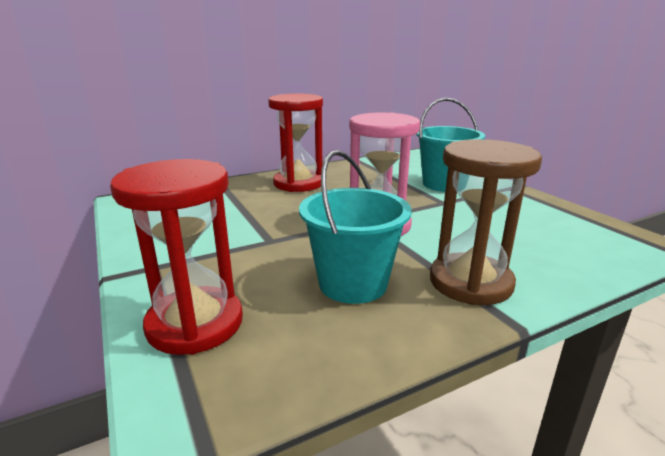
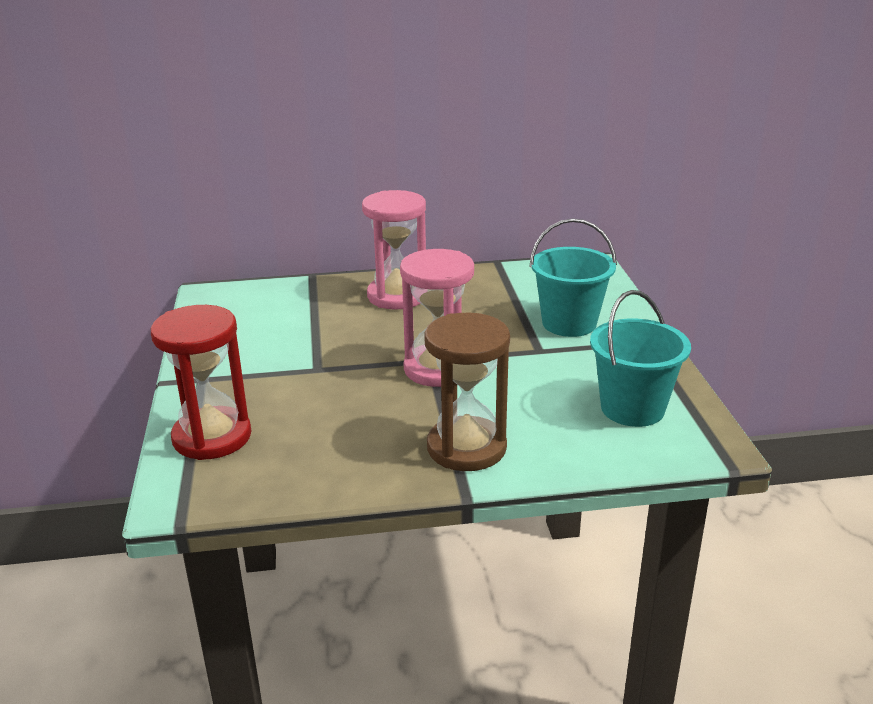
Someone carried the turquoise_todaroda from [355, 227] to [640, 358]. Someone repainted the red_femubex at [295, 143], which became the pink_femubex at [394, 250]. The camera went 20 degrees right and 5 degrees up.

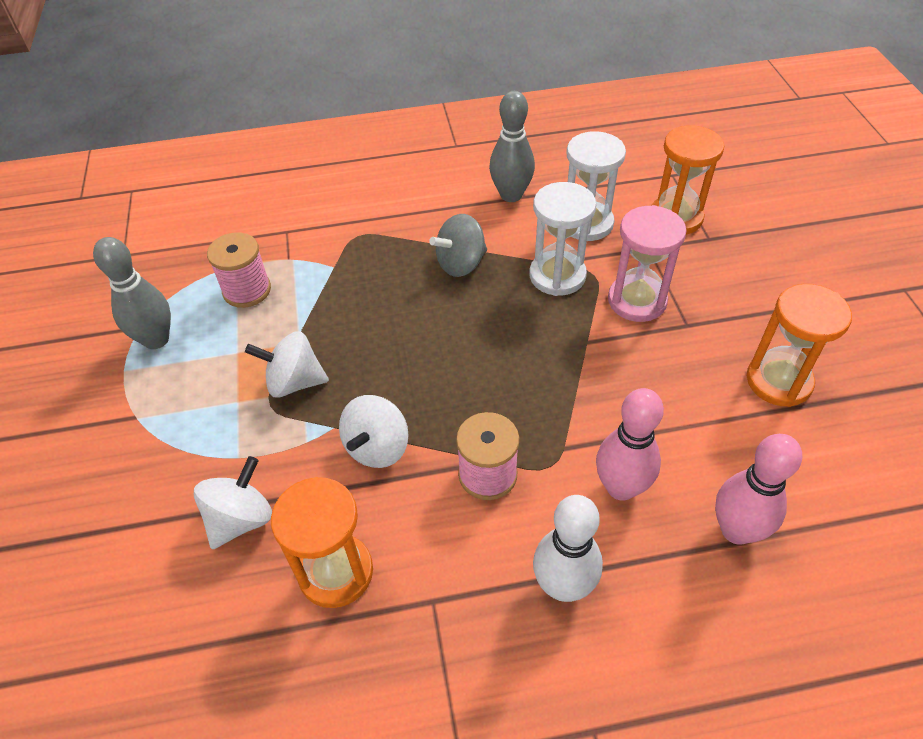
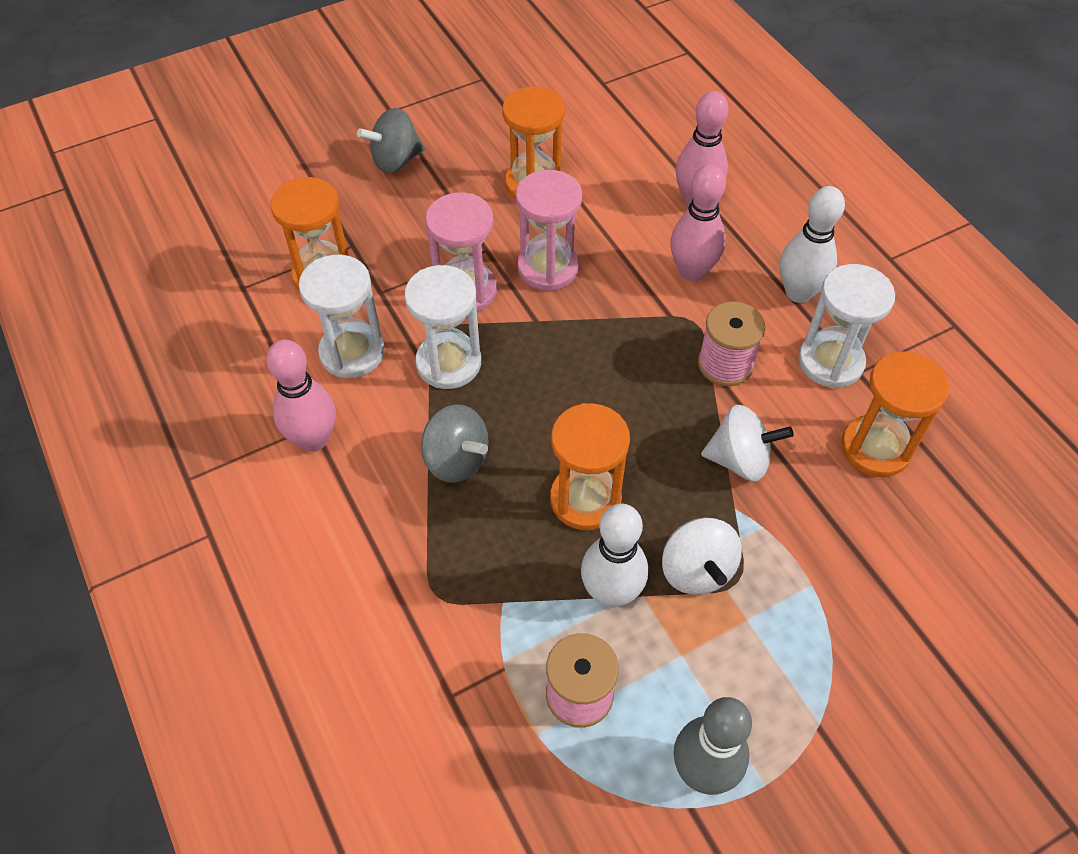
Someone took away the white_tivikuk at [233, 502]. Someone put down the grey_tivikuk at [391, 140]. Someone put down the pink_femubex at [549, 230]. Someone put down the orange_femubex at [590, 466]. Someone put down the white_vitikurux at [614, 555]. Someone put down the white_femubex at [846, 326]. Someone repainted the grey_vitikurux at [512, 146], which became the pink_vitikurux at [301, 395]. The camera went 110 degrees left and 5 degrees up.

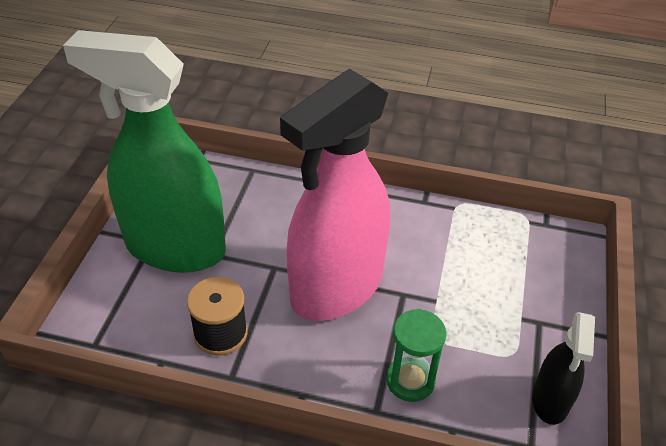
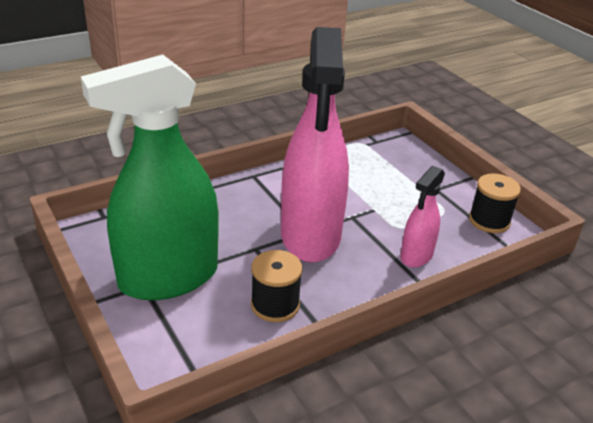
Someone swapped the green_femubex at [416, 355] for the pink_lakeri at [422, 216]. Someone swapped the black_lakeri at [563, 368] for the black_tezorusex at [495, 203]. The camera went 45 degrees left and 10 degrees down.

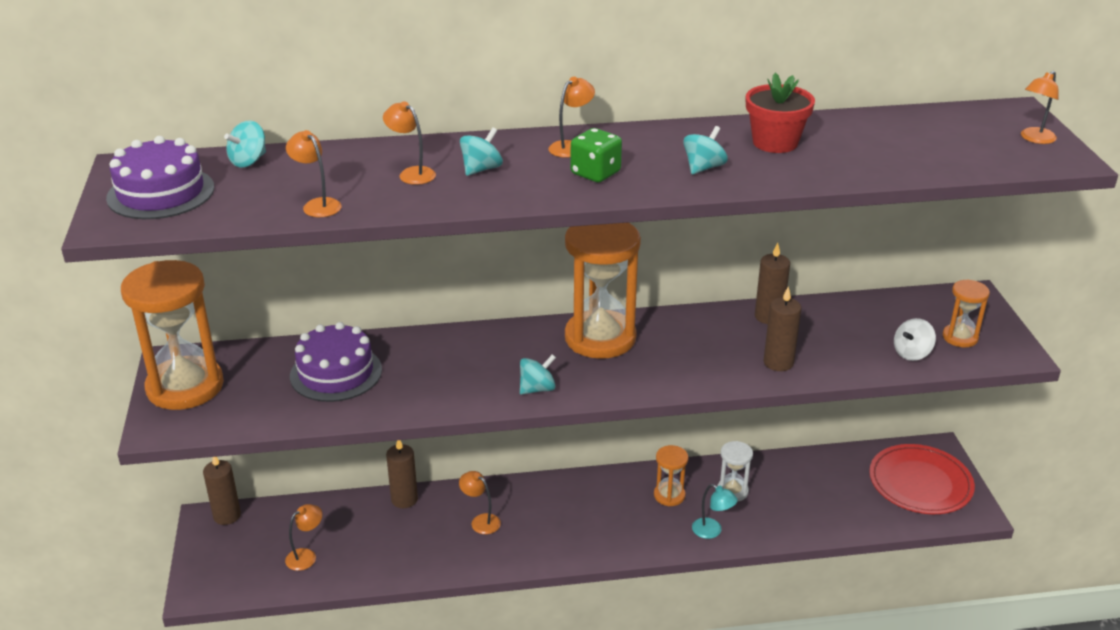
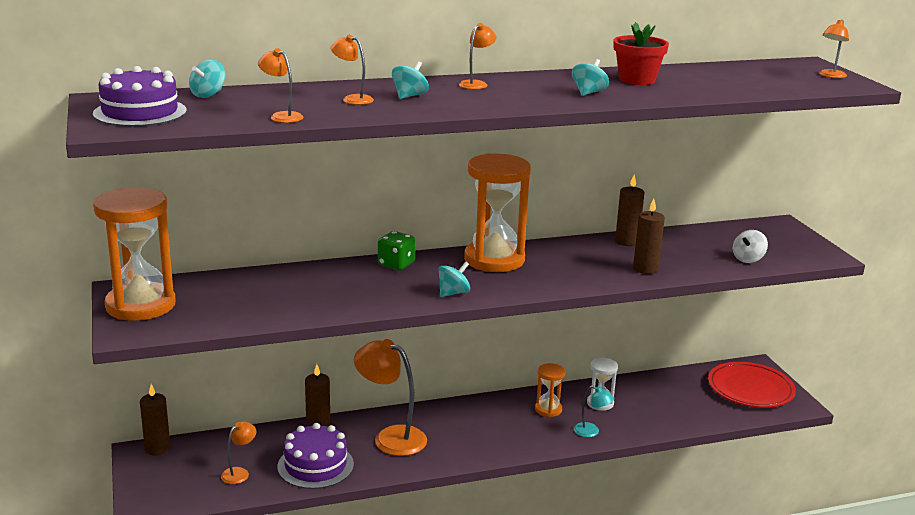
Someone took away the orange_femubex at [966, 313]. Someone carried the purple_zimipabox from [336, 362] to [315, 456]. Someone carried the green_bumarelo from [596, 155] to [396, 250]. Someone scaled the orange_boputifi at [480, 502] by 2.00. The camera went 10 degrees left and 10 degrees down.

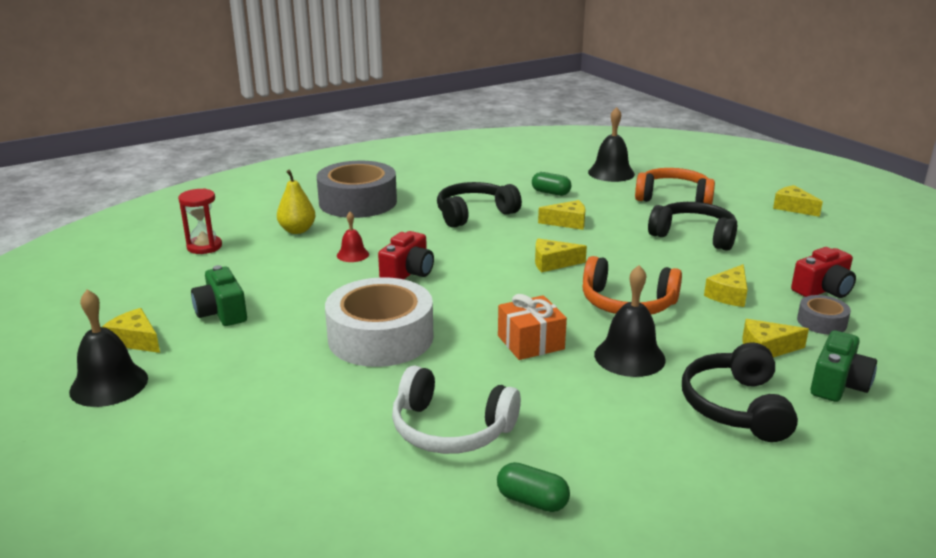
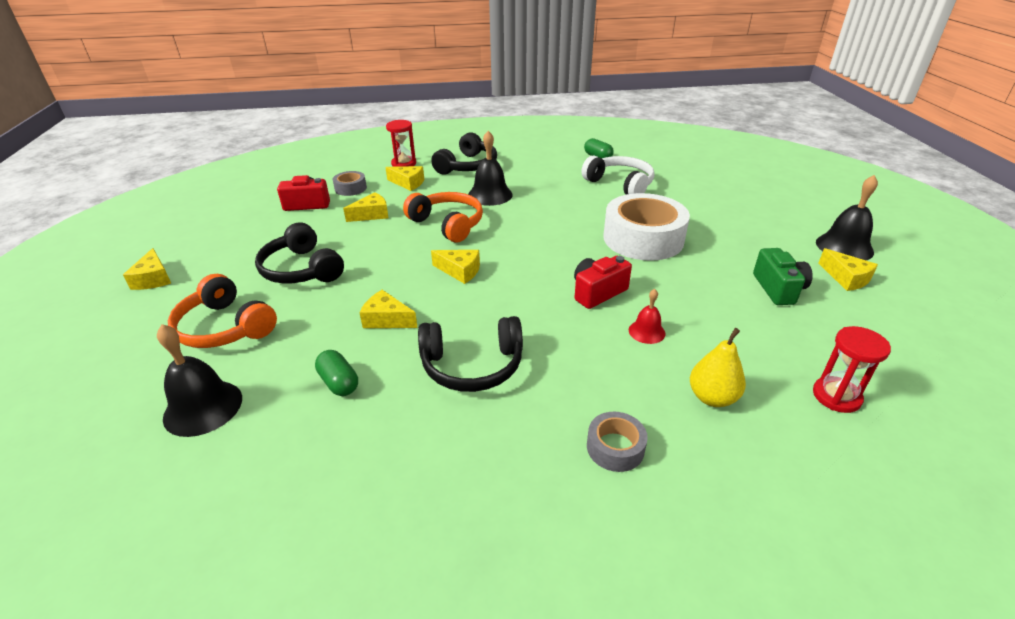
Someone took away the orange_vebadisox at [532, 327]. Someone swapped the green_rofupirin at [843, 366] for the red_femubex at [401, 143]. Someone scaled the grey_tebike at [357, 189] by 0.46. The camera went 155 degrees left and 10 degrees up.

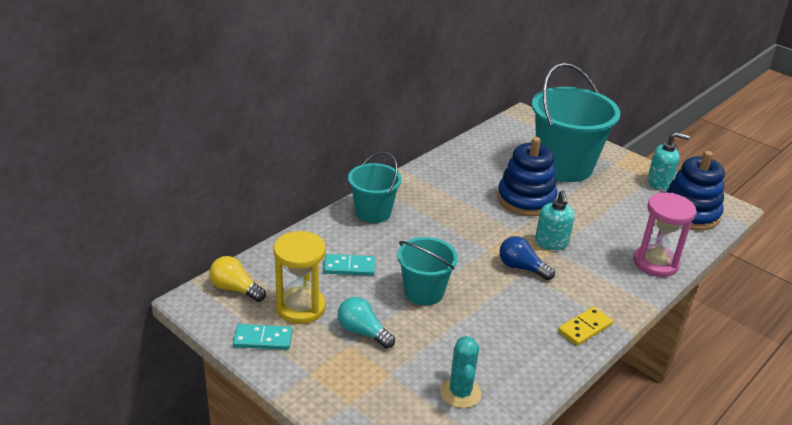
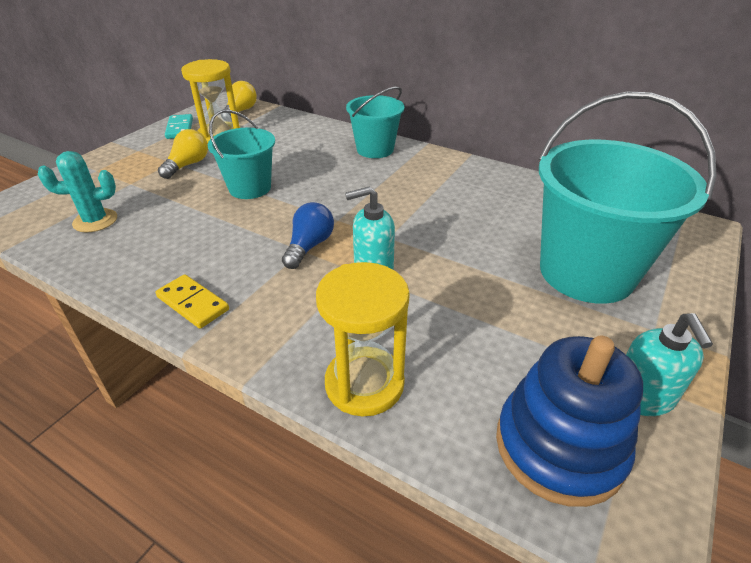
Someone took away the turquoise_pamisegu at [349, 265]. Someone took away the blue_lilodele at [527, 176]. Someone repainted the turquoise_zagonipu at [366, 323], which became the yellow_zagonipu at [183, 154]. Someone repainted the pink_femubex at [664, 235], which became the yellow_femubex at [363, 339]. The camera went 80 degrees right and 5 degrees up.

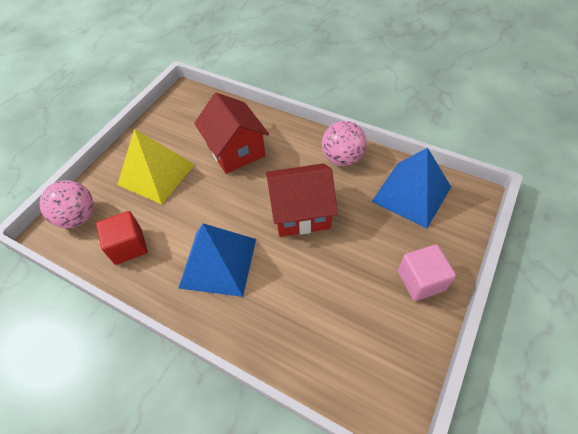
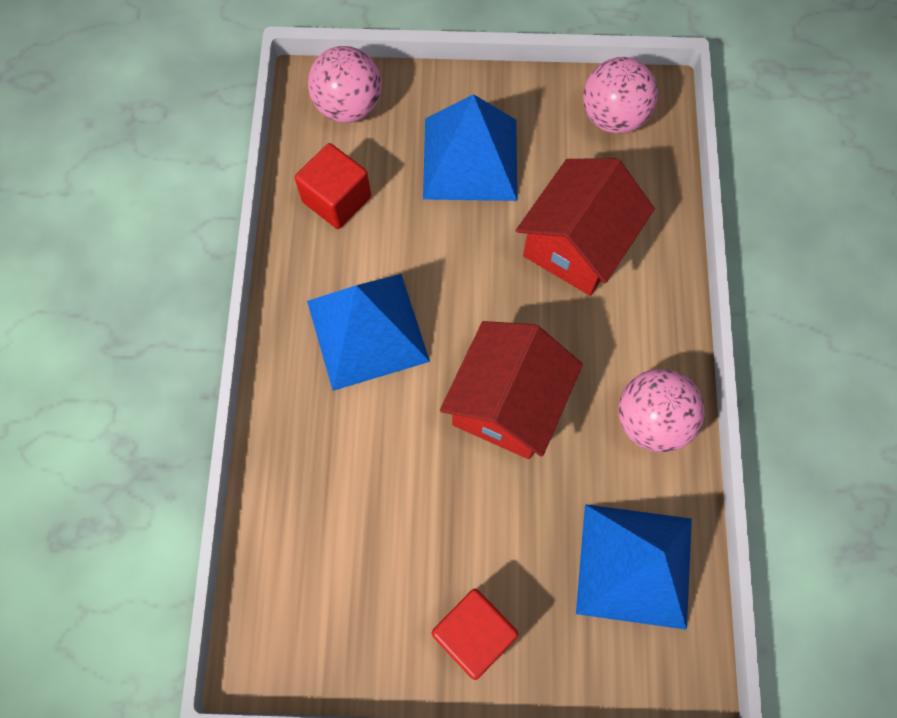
Someone put down the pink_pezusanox at [620, 95]. Someone repainted the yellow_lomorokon at [156, 167], which became the blue_lomorokon at [470, 147]. Someone repainted the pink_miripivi at [427, 272], which became the red_miripivi at [475, 634]. Someone rotated the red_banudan at [302, 200] by 60 degrees clockwise. The camera went 60 degrees right and 15 degrees up.

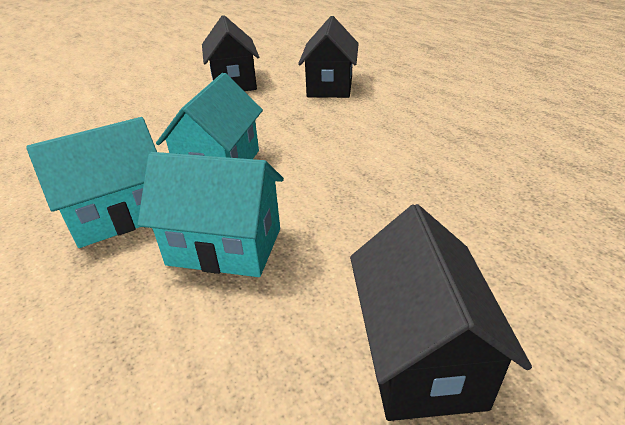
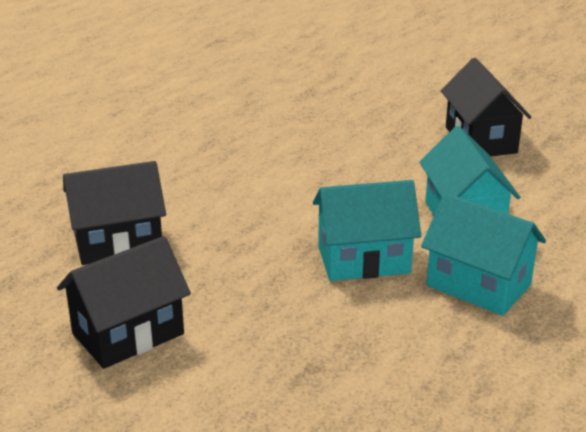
Someone rotated the black_banudan at [441, 312] by 75 degrees counterclockwise. The camera went 115 degrees left and 5 degrees down.

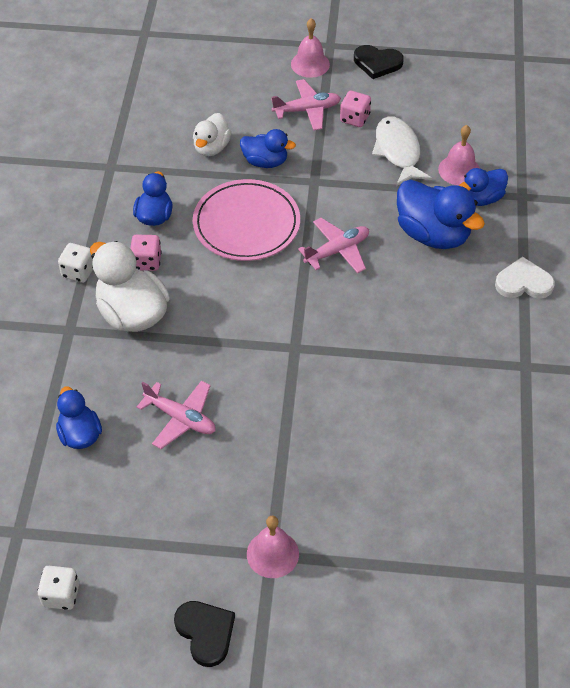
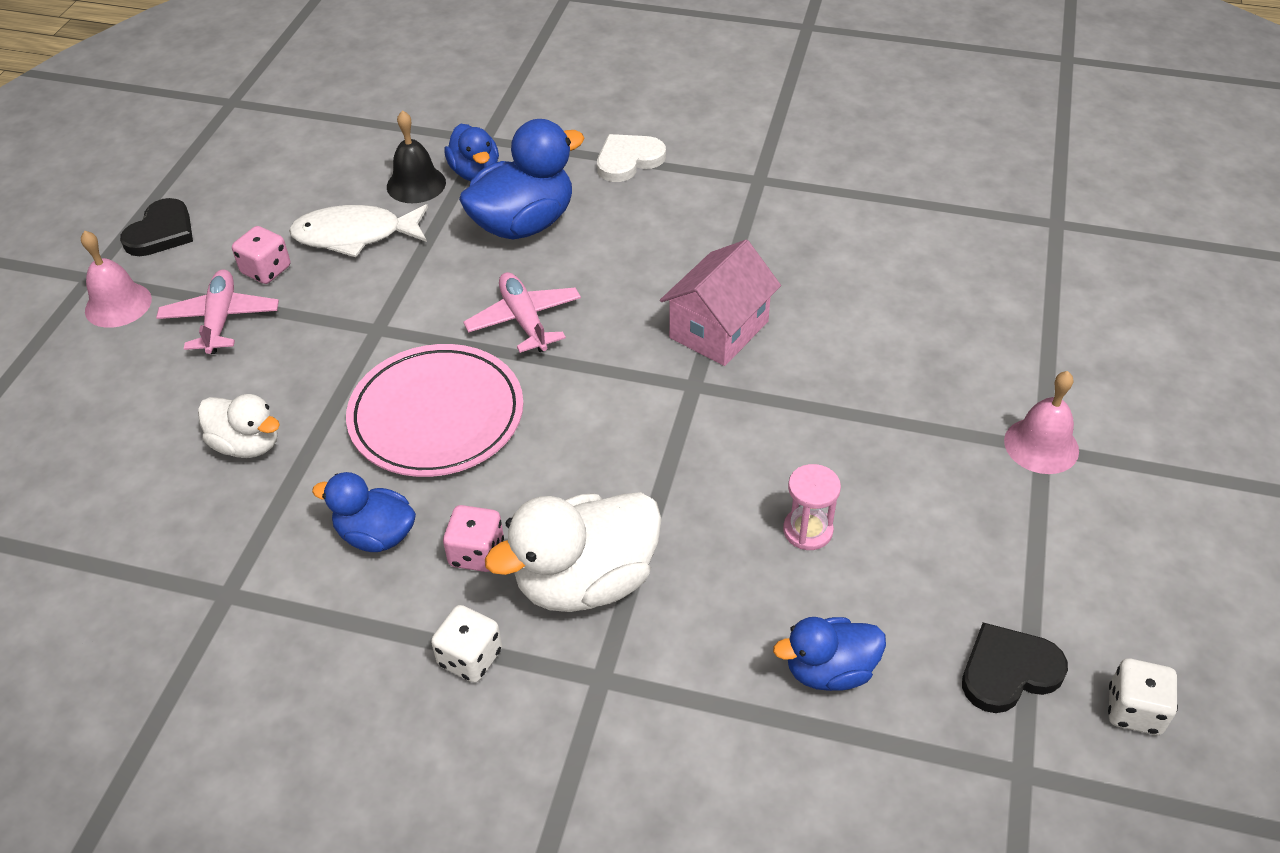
Someone took away the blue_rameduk at [268, 148]. Someone put down the pink_banudan at [720, 303]. Someone carried the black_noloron from [204, 634] to [1015, 667]. Someone swapped the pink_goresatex at [176, 414] for the pink_femubex at [812, 507]. Someone repainted the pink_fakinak at [459, 155], which became the black_fakinak at [416, 156]. Someone rotated the white_noloron at [525, 277] by 45 degrees clockwise. The camera went 80 degrees left and 5 degrees down.

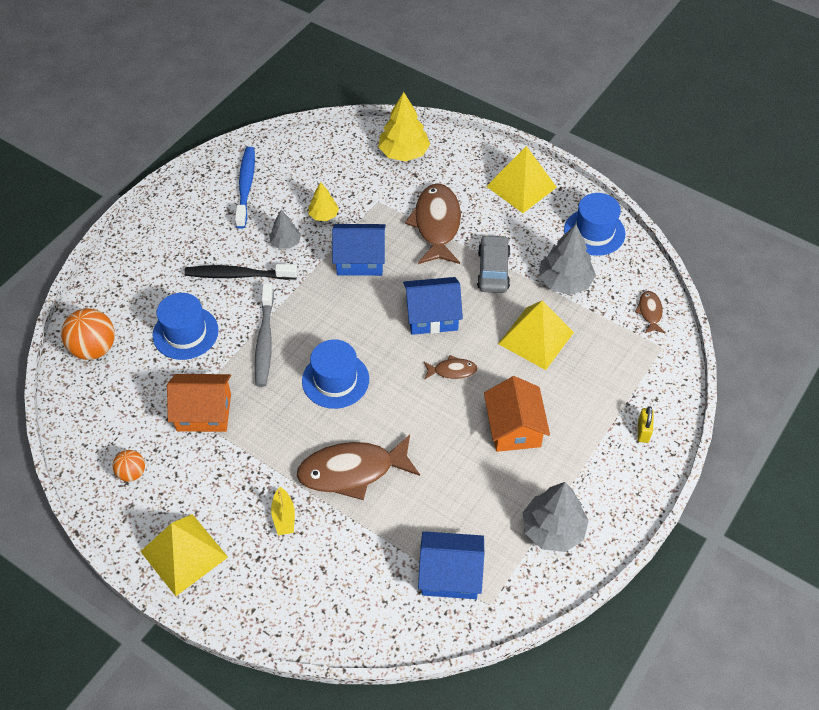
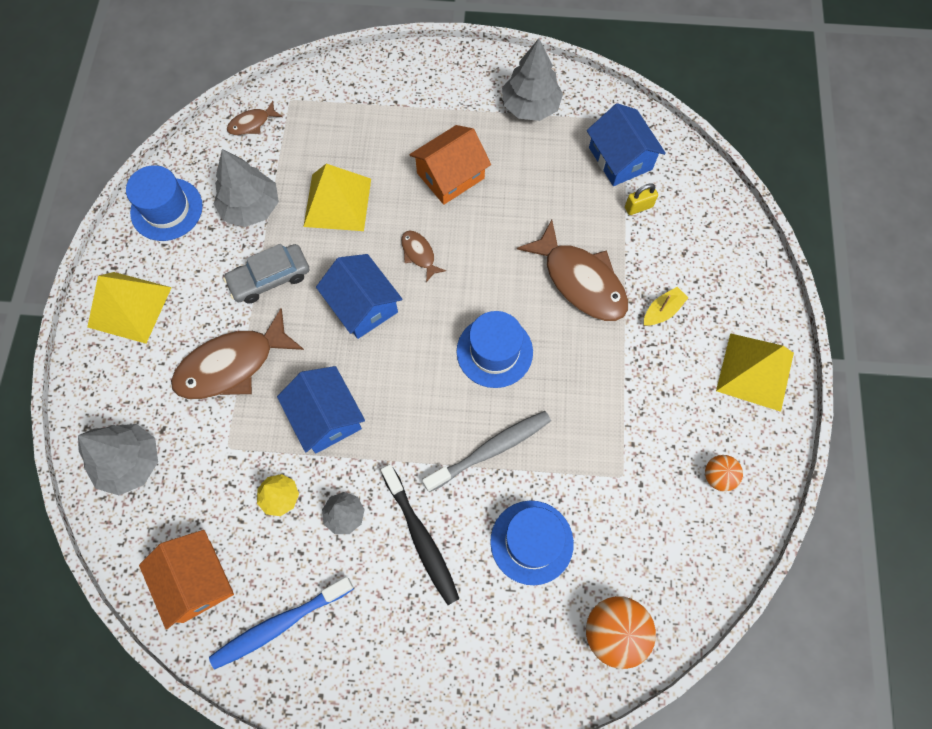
Someone carried the orange_banudan from [199, 403] to [186, 580]. Someone carried the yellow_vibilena from [646, 424] to [641, 199]. Someone repainted the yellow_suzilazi at [404, 126], which became the grey_suzilazi at [118, 459]. The camera went 120 degrees left and 15 degrees up.

